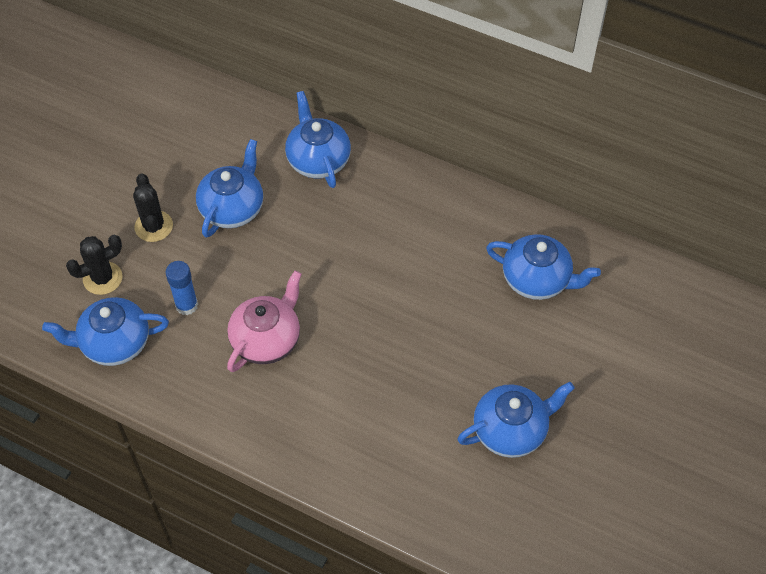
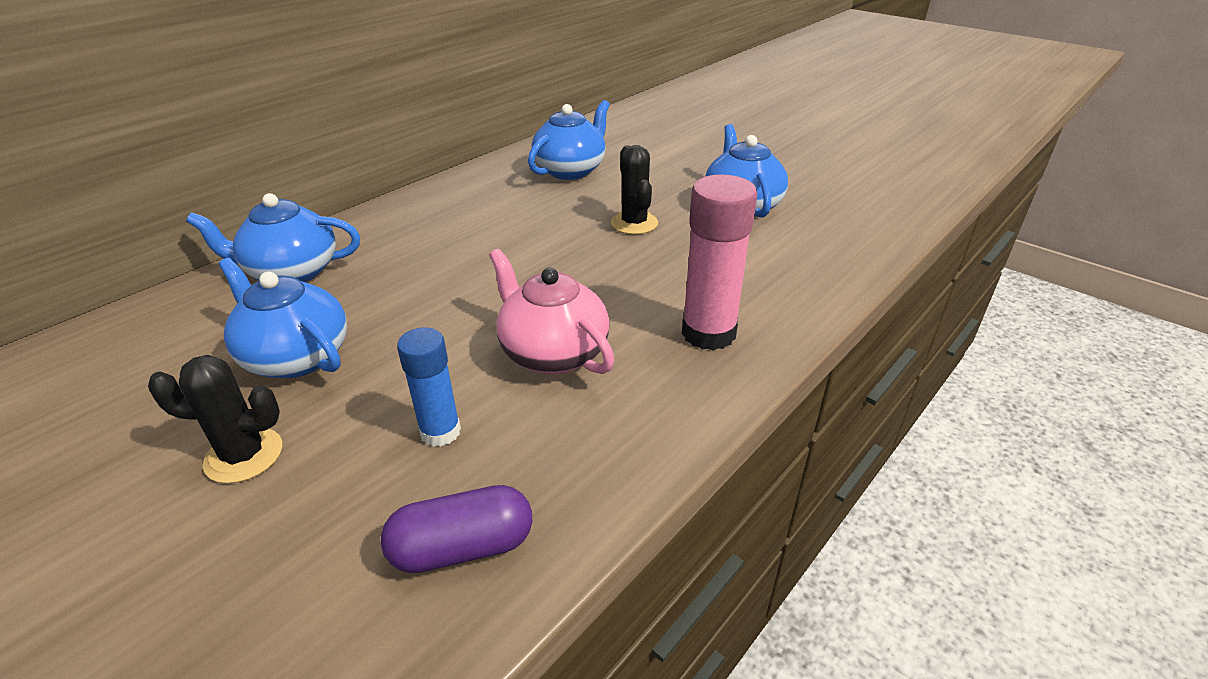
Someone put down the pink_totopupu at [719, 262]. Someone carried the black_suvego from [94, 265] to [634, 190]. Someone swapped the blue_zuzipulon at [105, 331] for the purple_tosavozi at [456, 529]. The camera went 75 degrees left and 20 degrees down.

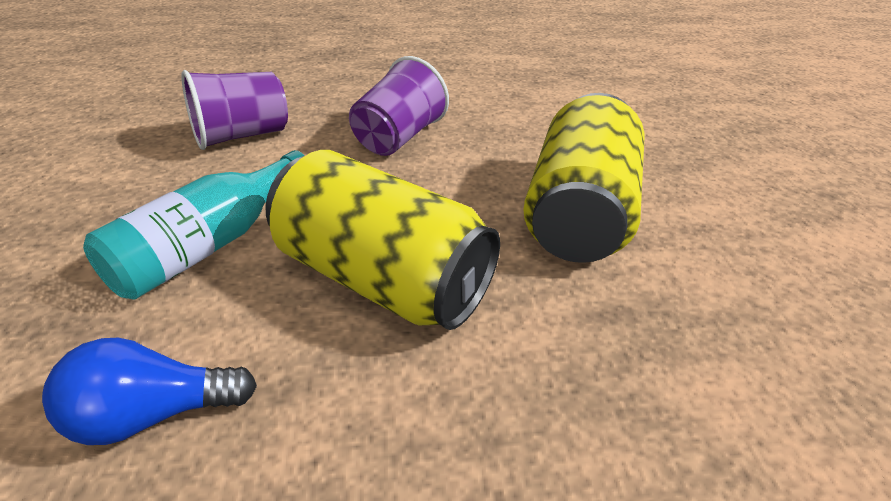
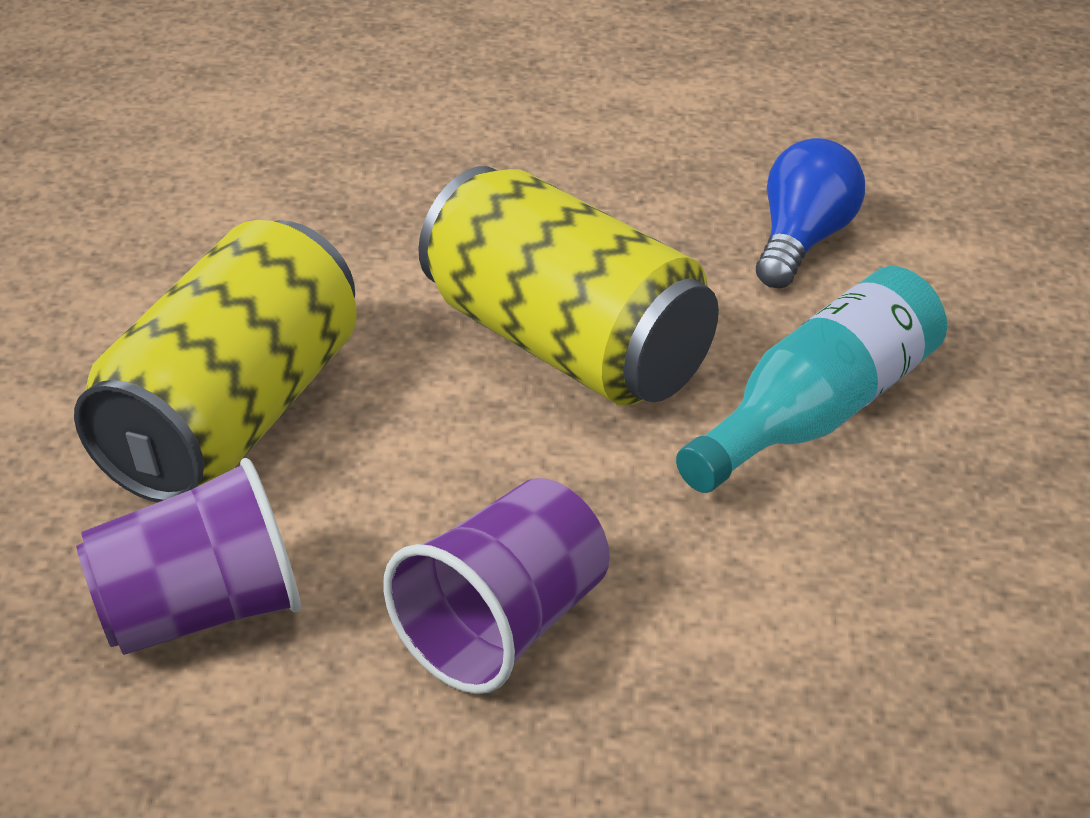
Someone carried the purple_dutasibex from [234, 110] to [188, 556]. Someone rotated the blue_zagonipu at [149, 391] by 60 degrees counterclockwise. The camera went 170 degrees left and 0 degrees up.

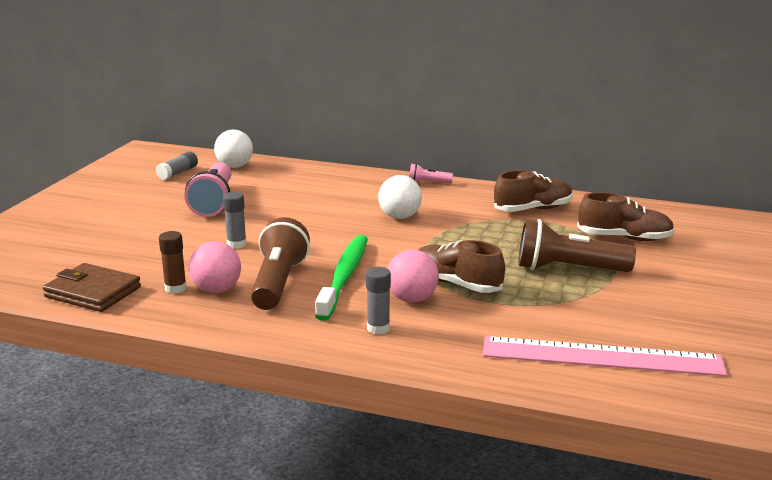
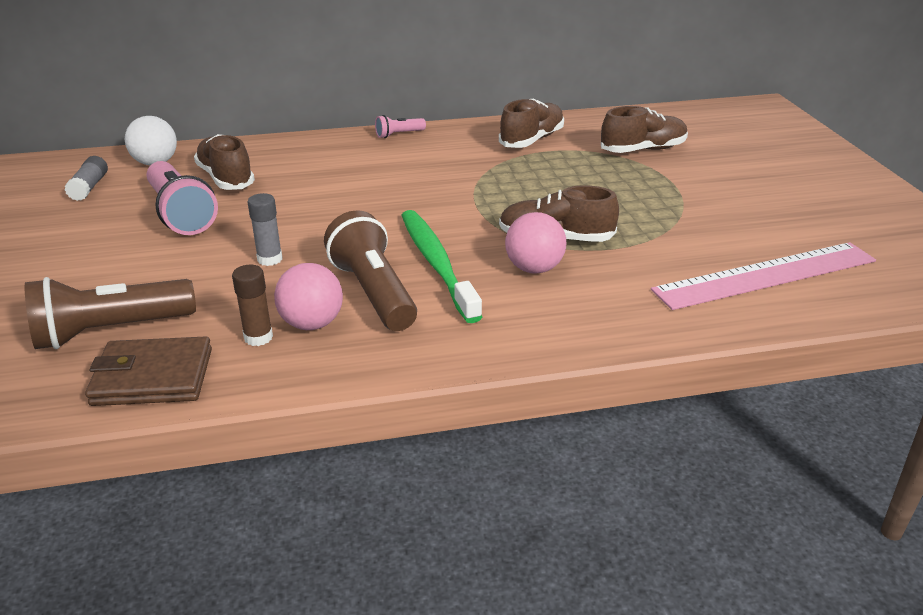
Someone took away the grey_totopupu at [378, 300]. Someone took away the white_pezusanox at [400, 197]. Someone put down the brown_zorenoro at [224, 162]. Someone carried the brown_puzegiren from [577, 245] to [110, 313]. The camera went 30 degrees left and 10 degrees up.

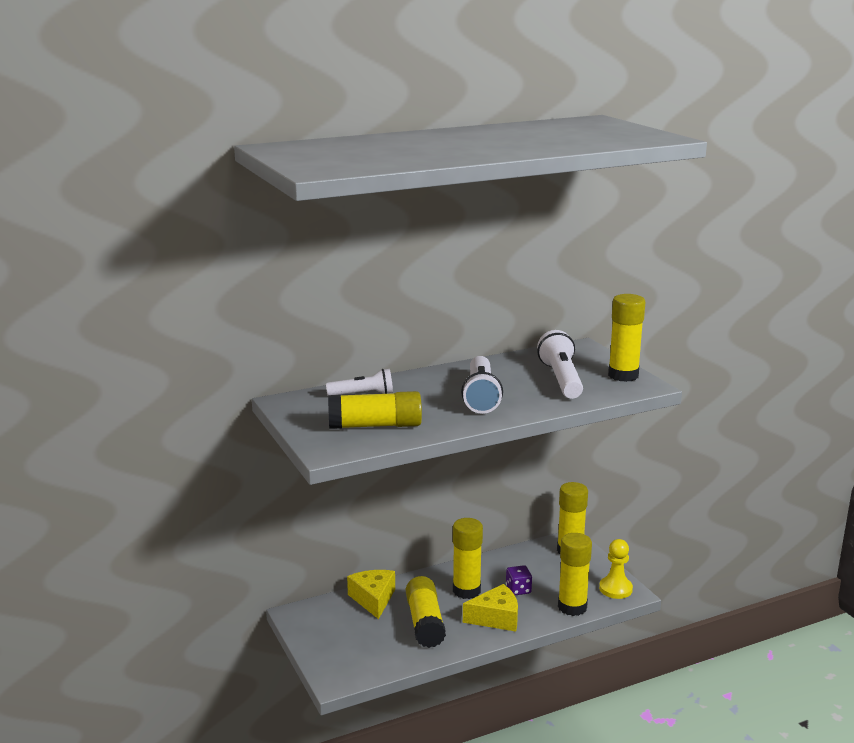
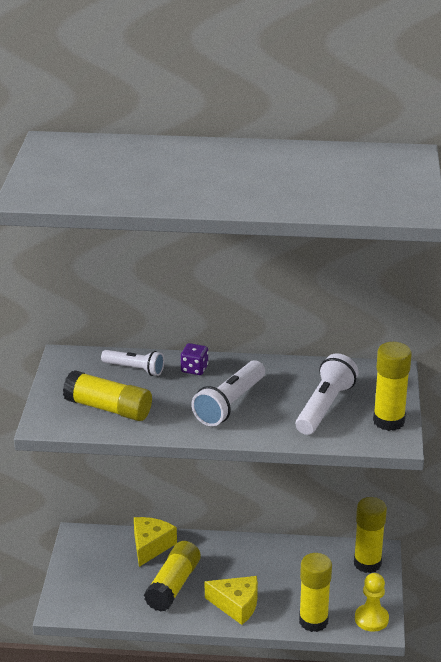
Someone took away the yellow_totopupu at [468, 558]. Someone carried the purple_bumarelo from [519, 580] to [194, 359]. The camera went 30 degrees right and 10 degrees up.

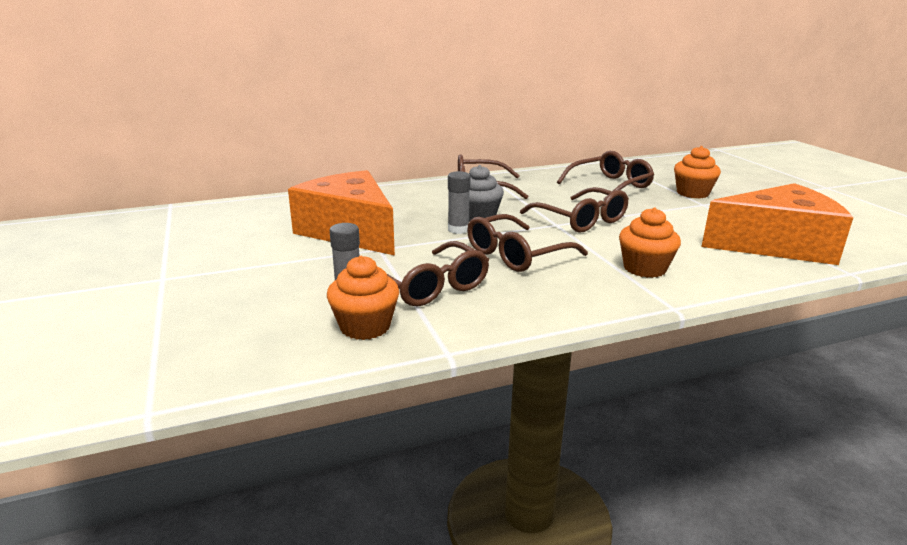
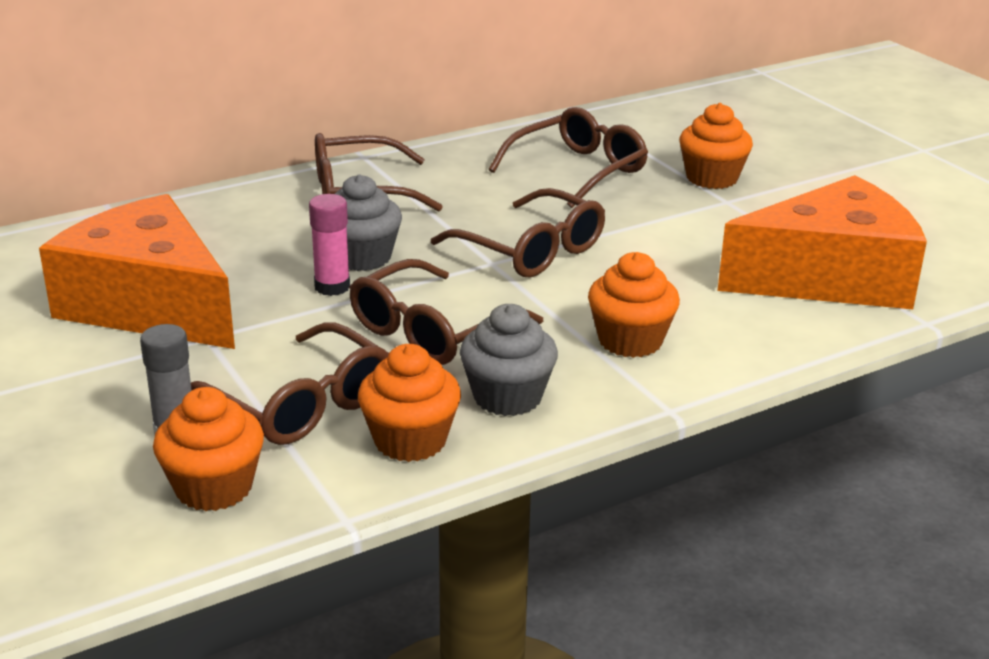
Someone put down the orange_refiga at [409, 403]. Someone put down the grey_refiga at [509, 360]. Someone repainted the grey_totopupu at [459, 202], which became the pink_totopupu at [329, 245]. The camera went 10 degrees left and 5 degrees up.

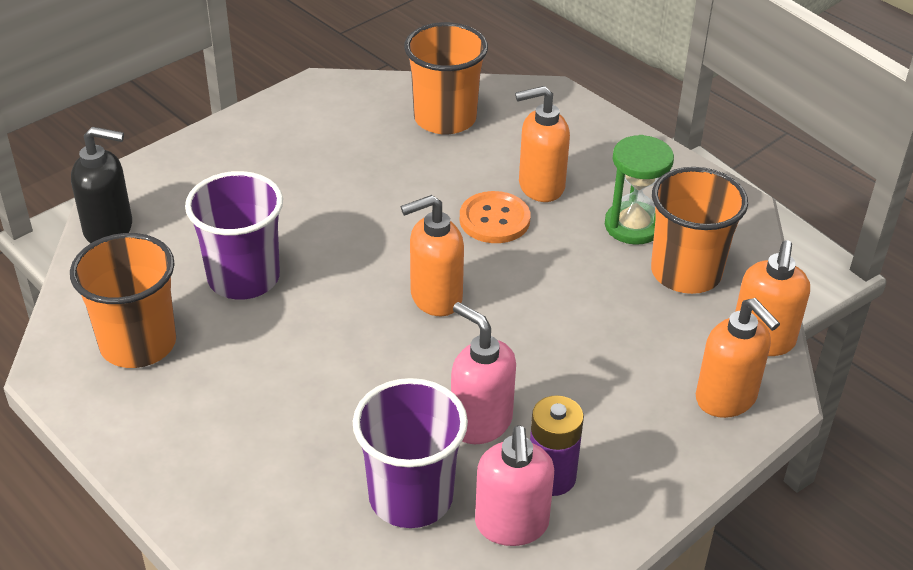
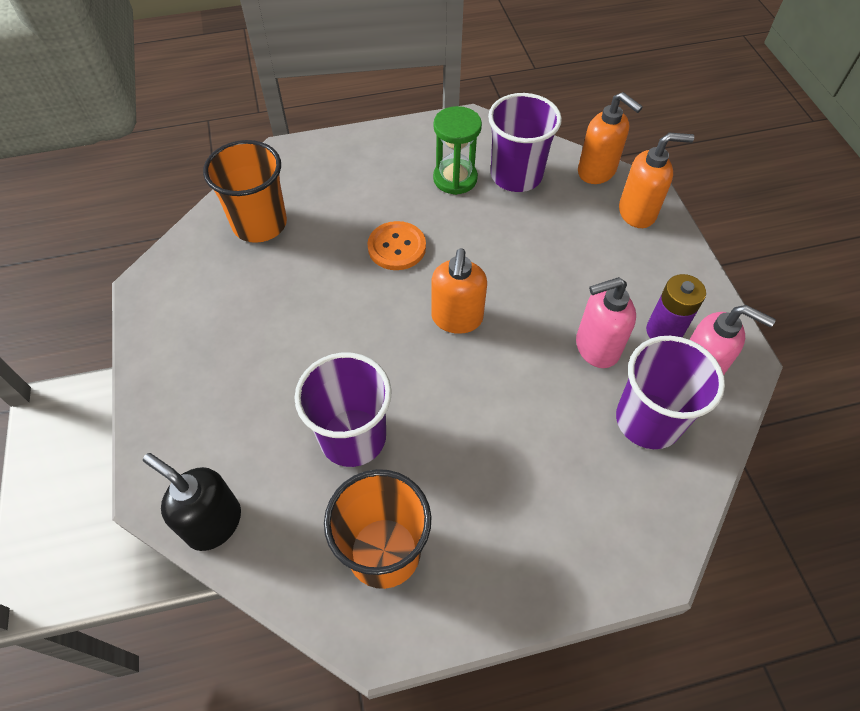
Someone took away the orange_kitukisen at [542, 144]. Someone repainted the orange_dutasibex at [699, 230], which became the purple_dutasibex at [525, 142]. Someone rotated the black_kitukisen at [101, 185] by 90 degrees counterclockwise. The camera went 60 degrees left and 15 degrees up.

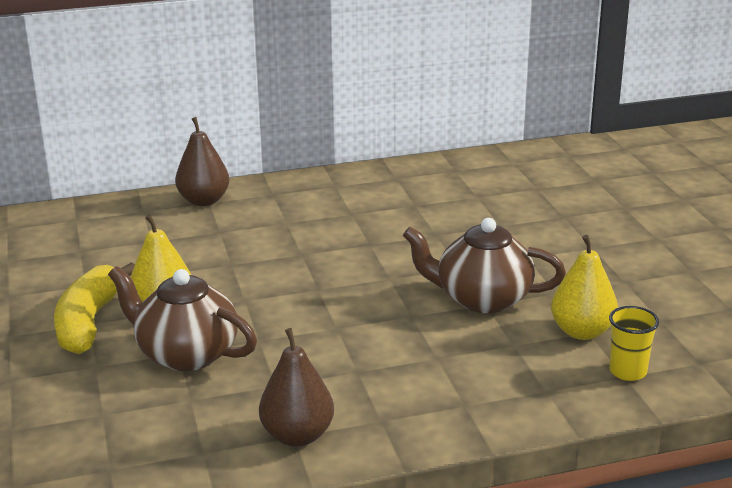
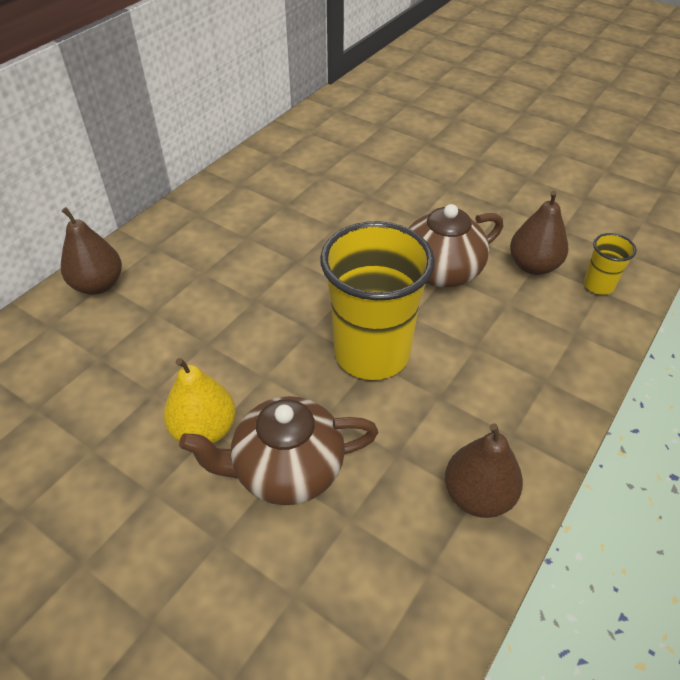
Someone took away the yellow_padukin at [94, 308]. Someone put down the yellow_dutasibex at [377, 300]. Someone repainted the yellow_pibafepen at [584, 287], which became the brown_pibafepen at [539, 232]. The camera went 40 degrees left and 20 degrees up.

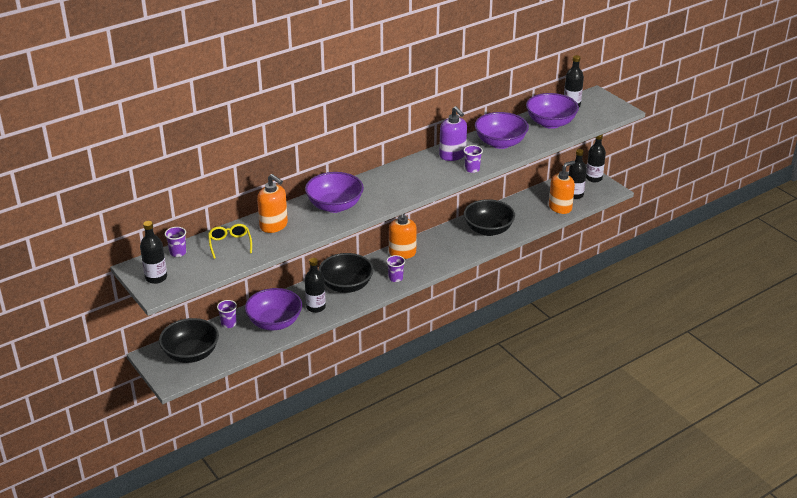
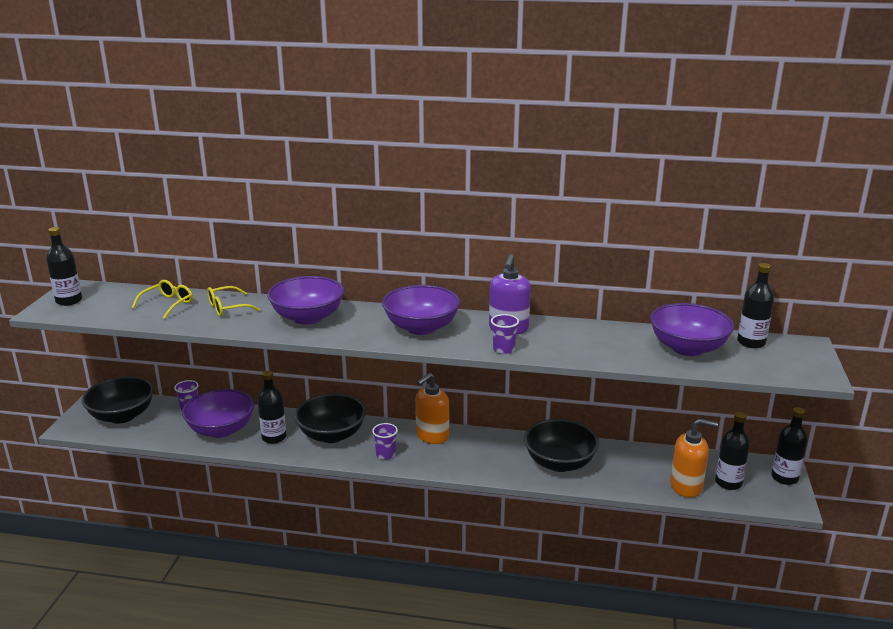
Someone took away the purple_dutasibex at [175, 242]. Someone carried the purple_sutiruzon from [502, 130] to [421, 310]. Someone swapped the orange_kitukisen at [272, 203] for the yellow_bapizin at [233, 301]. The camera went 45 degrees right and 10 degrees down.

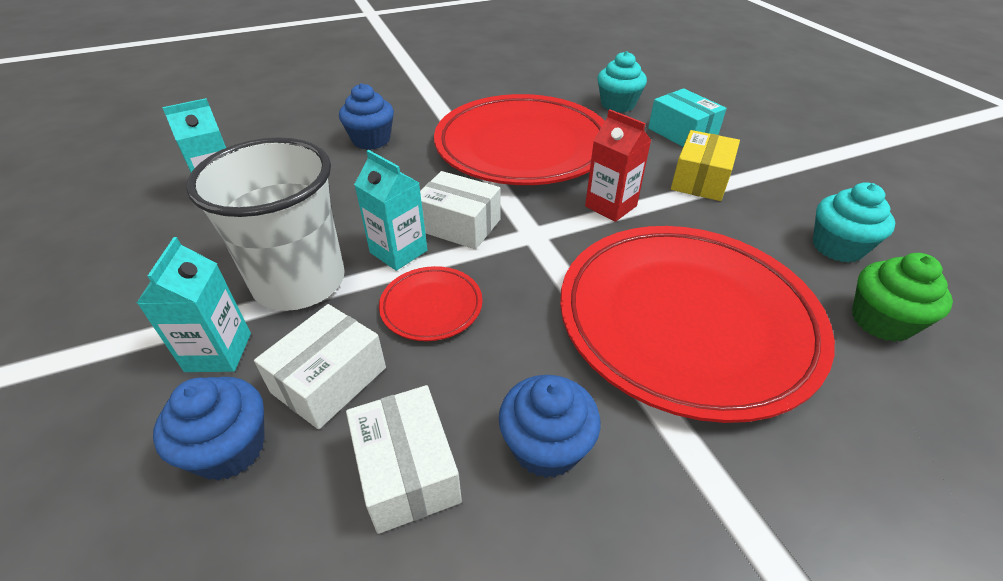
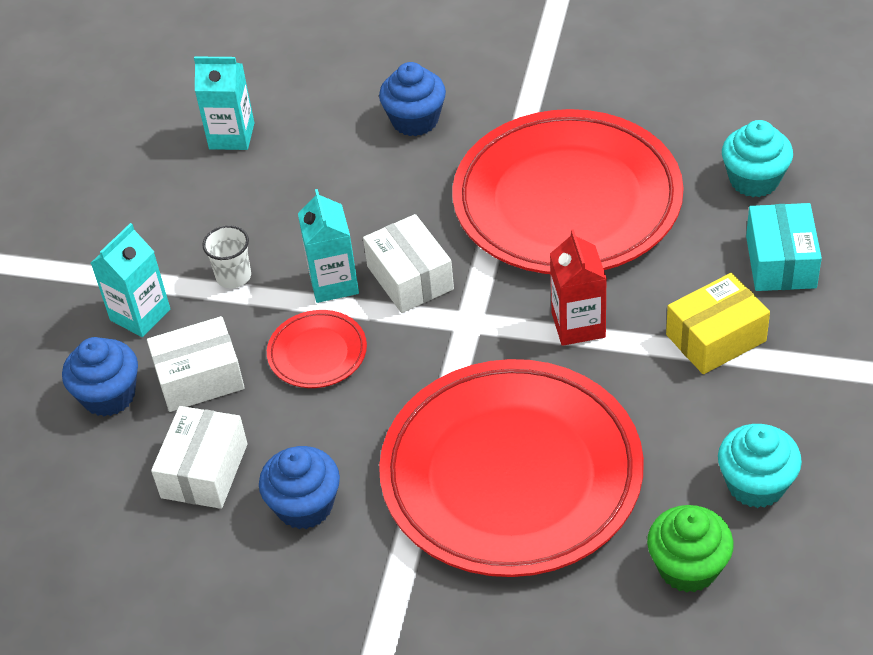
Someone scaled the white_dutasibex at [265, 224] by 0.40. The camera went 40 degrees right and 5 degrees up.

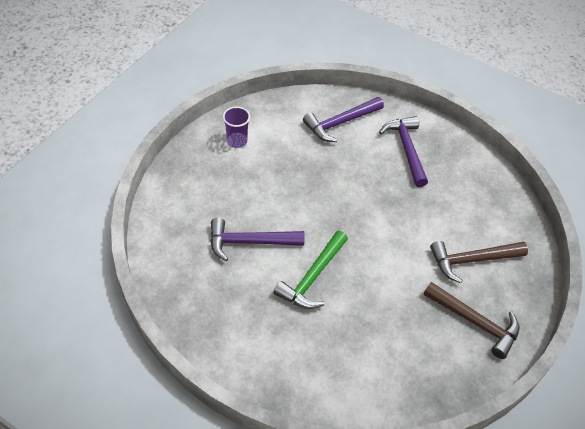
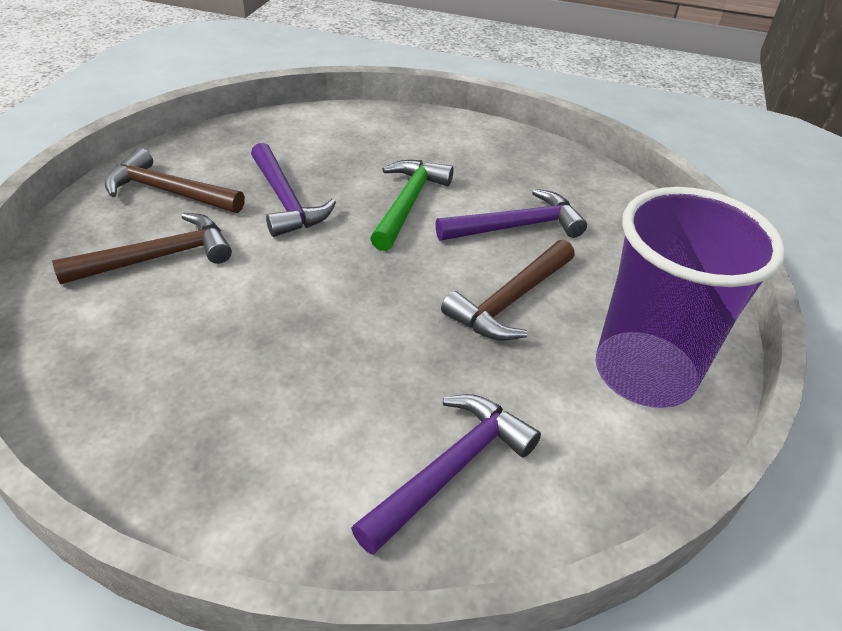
Someone put down the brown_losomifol at [508, 290]. Someone carried the purple_losomifol from [403, 151] to [293, 190]. Someone scaled the purple_dutasibex at [236, 127] by 2.32. The camera went 165 degrees right and 10 degrees down.

